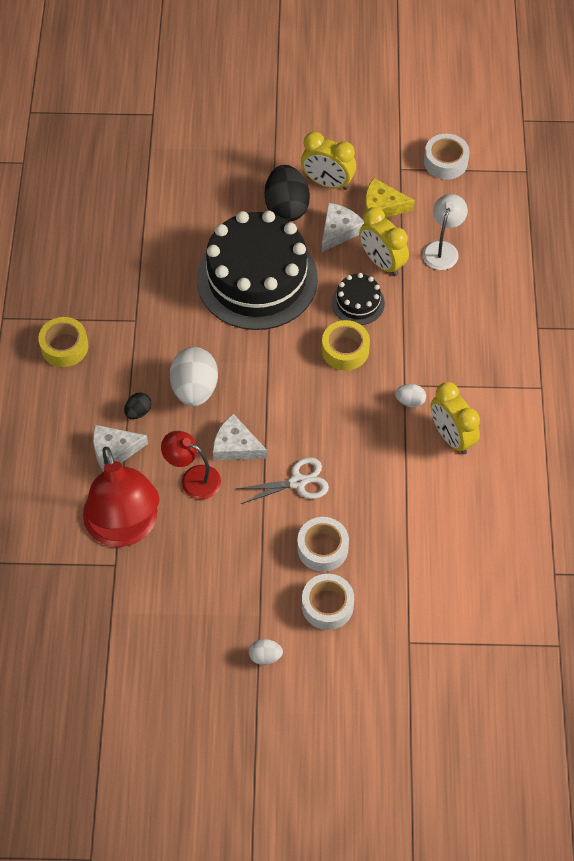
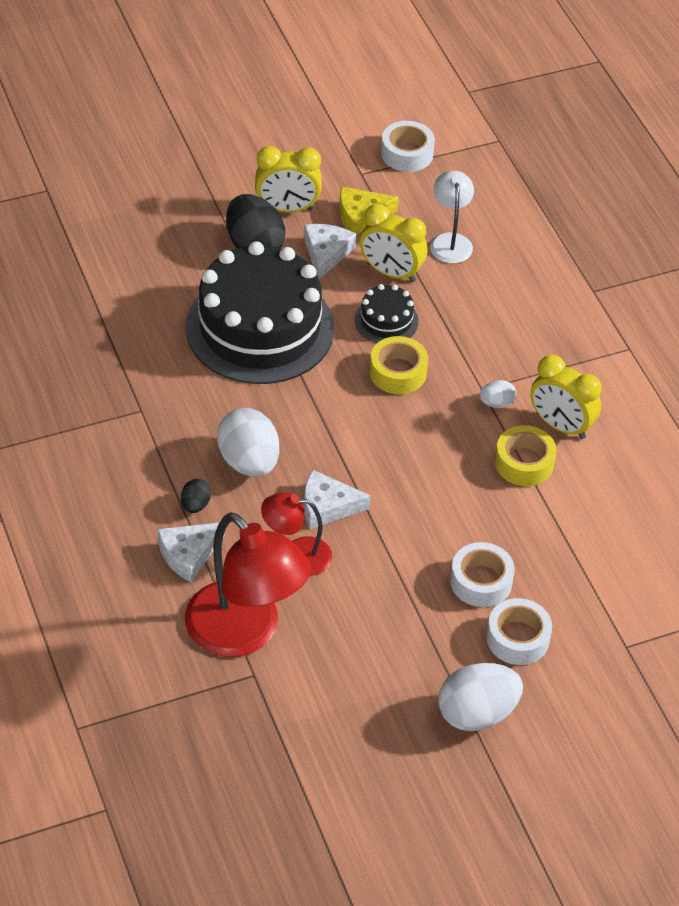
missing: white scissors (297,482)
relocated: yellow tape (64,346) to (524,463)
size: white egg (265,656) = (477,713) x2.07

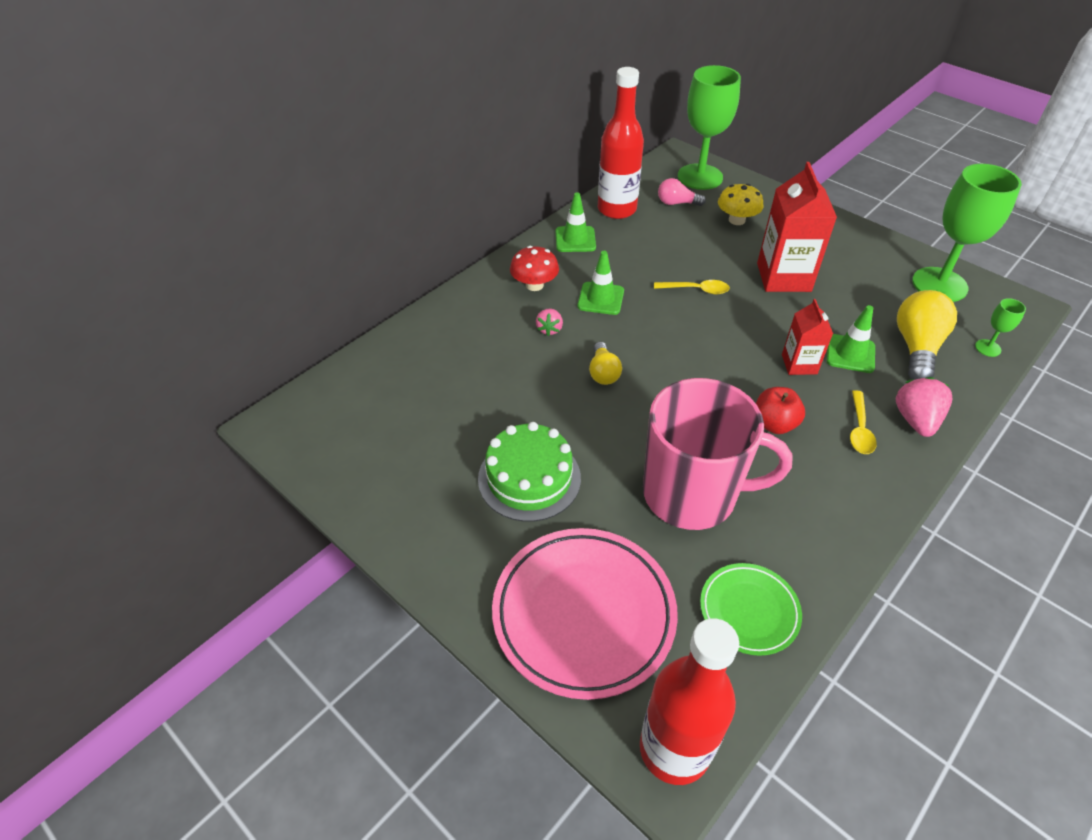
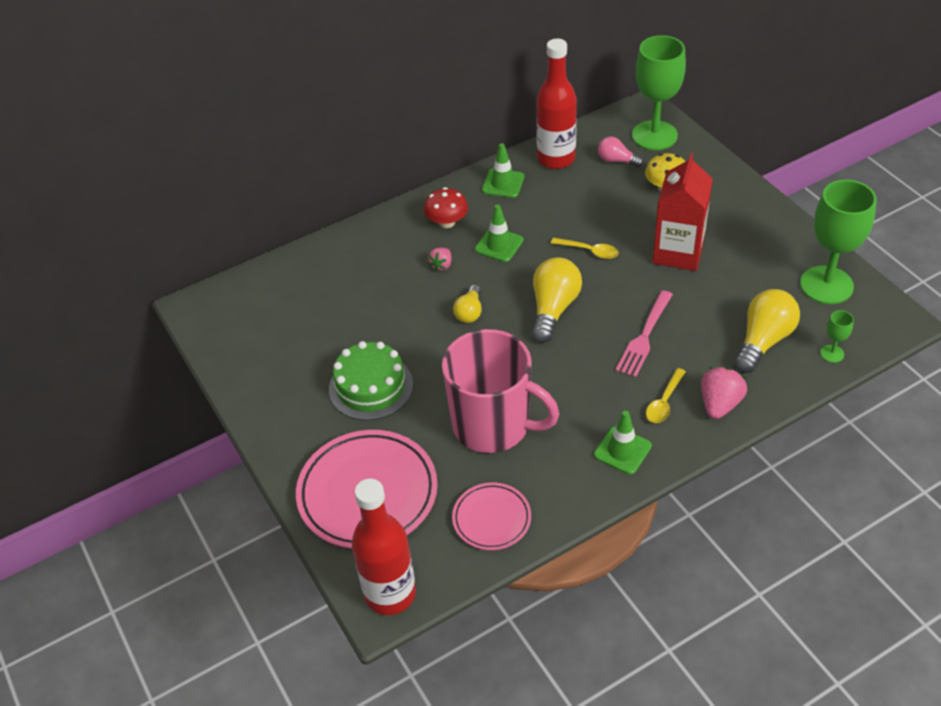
missing: red apple (774,424)
appeared: yellow light bulb (553,309)
relocated: green traffic cone (850,354) to (622,450)
exchanged: red carton (799,364) to pink fork (644,336)
colour: green plate (749,611) to pink plate (492,519)

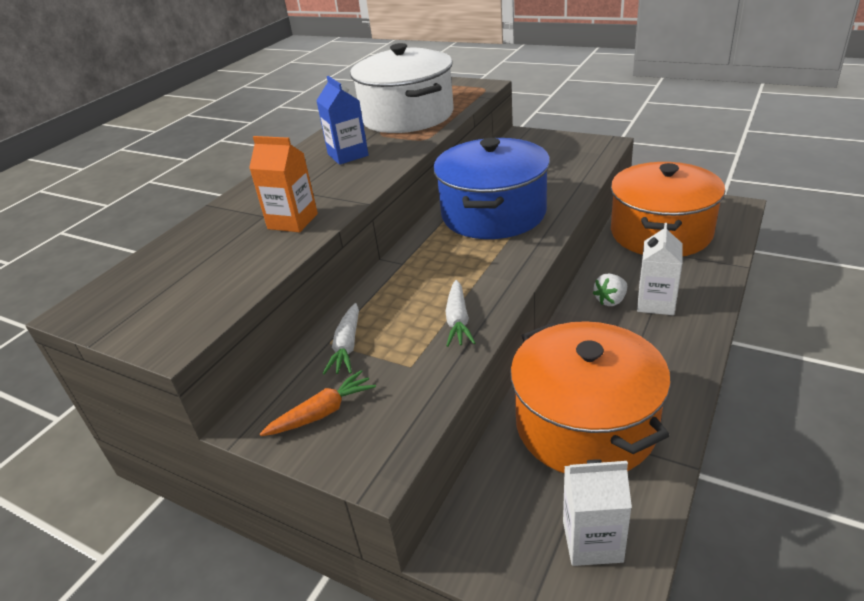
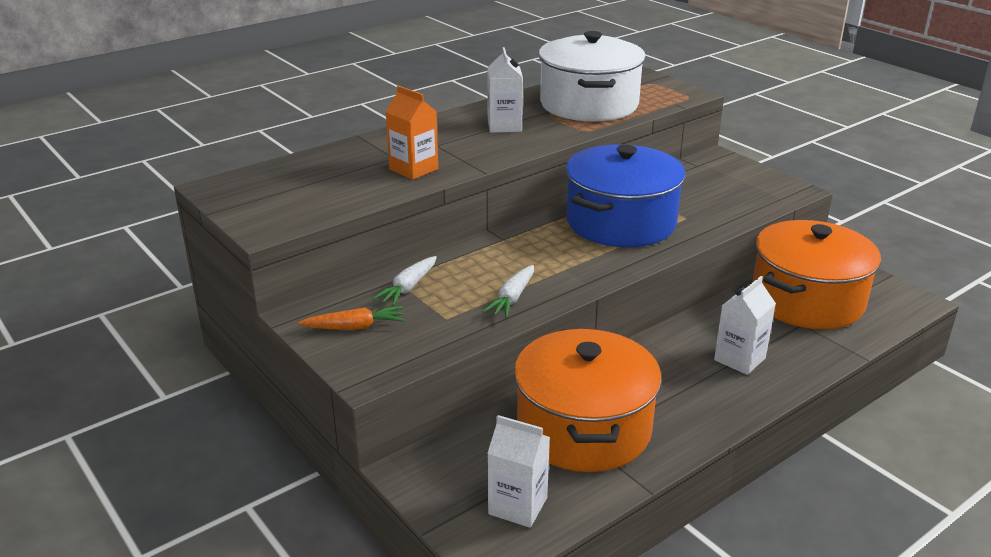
missing: white strawberry (611,300)
colour: blue carton (348,155) to white carton (504,126)

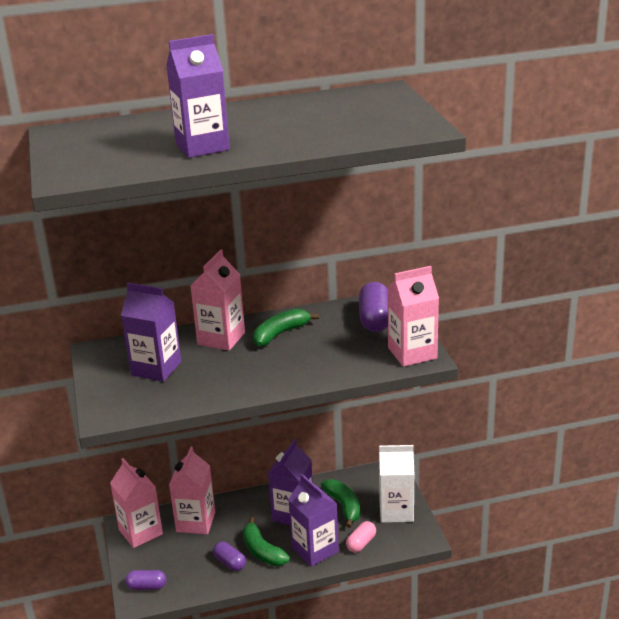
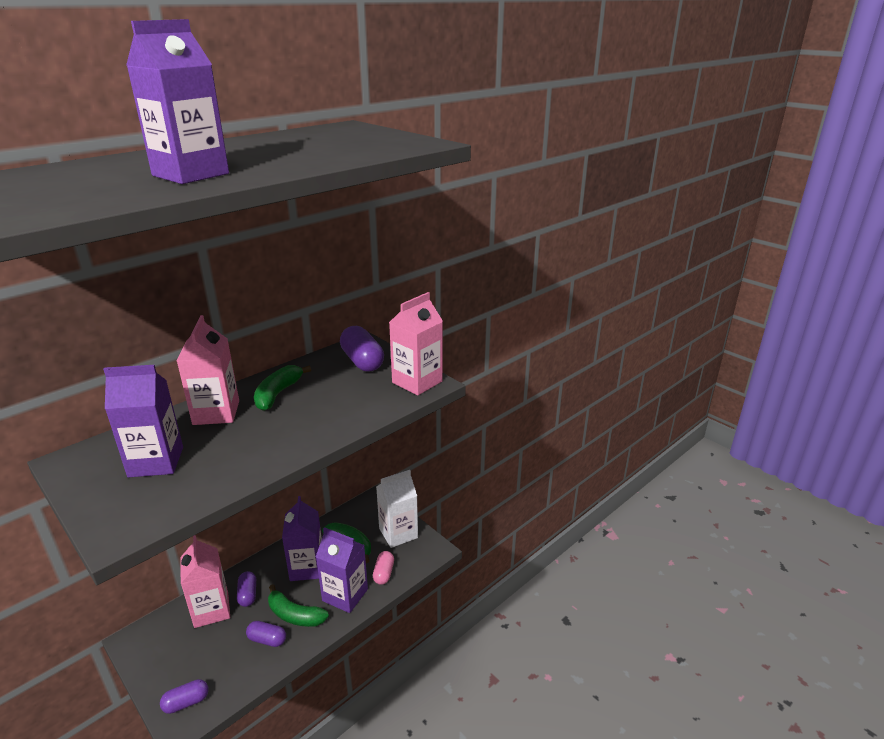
missing: pink carton (140,532)
appeared: purple capsule (248,594)

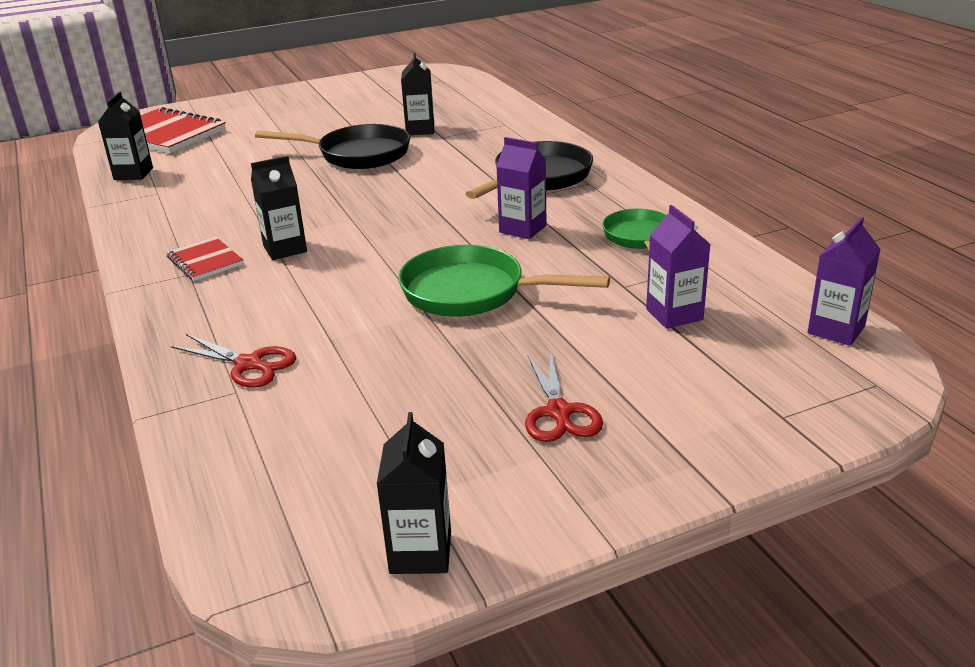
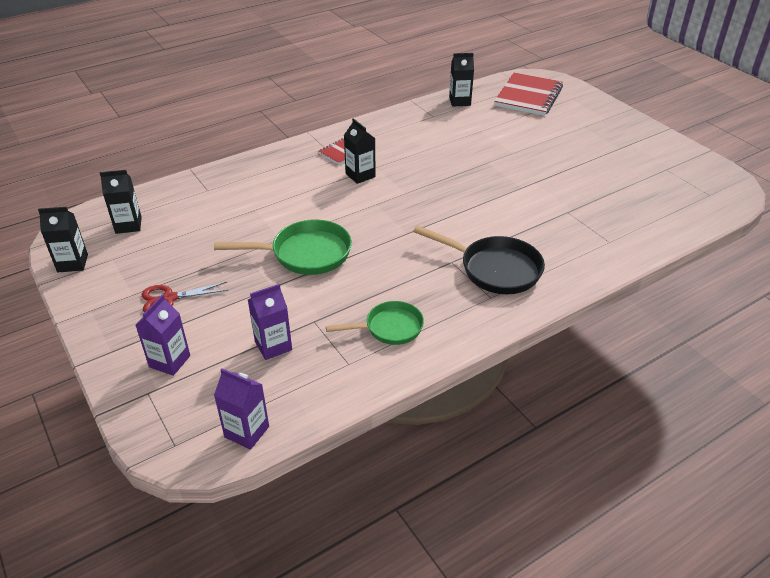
missing: red scissors (250,364); black pan (357,154)
relocated: black carton (420,130) to (128,225); purple carton (522,229) to (169,361)
spun: green pan (472,292) = (305,254) 75 degrees clockwise

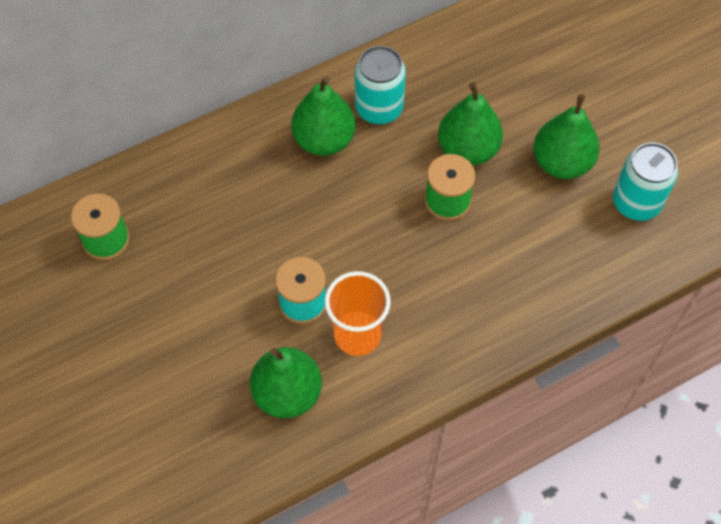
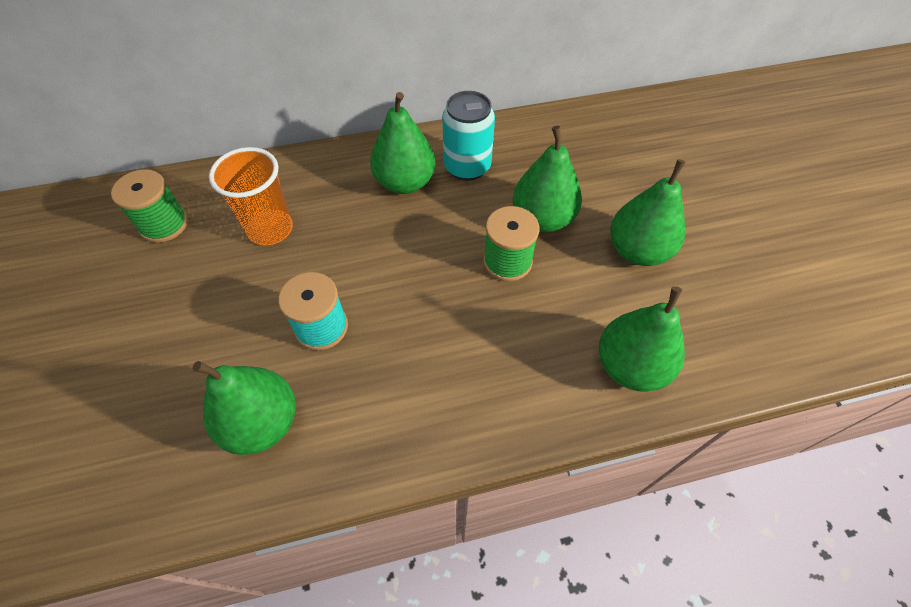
missing: turquoise can (636,202)
appeared: green pear (630,366)
relocated: orange cup (357,335) to (270,229)

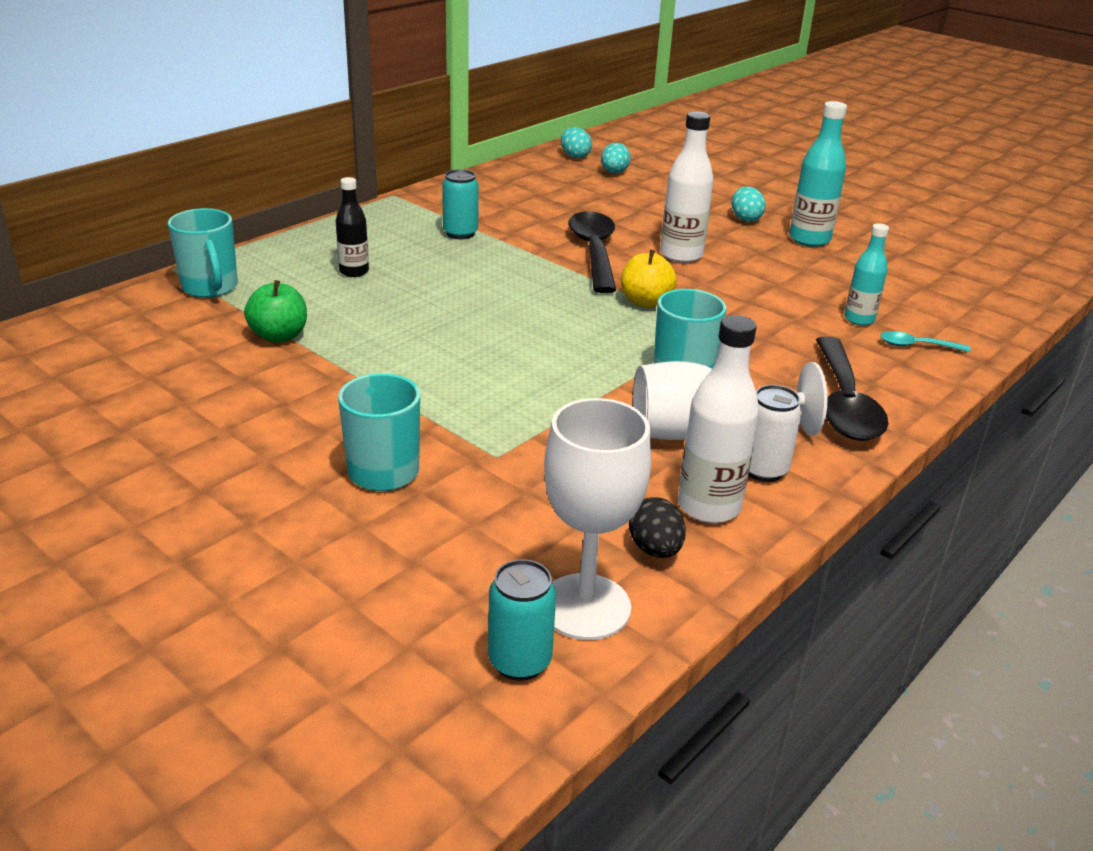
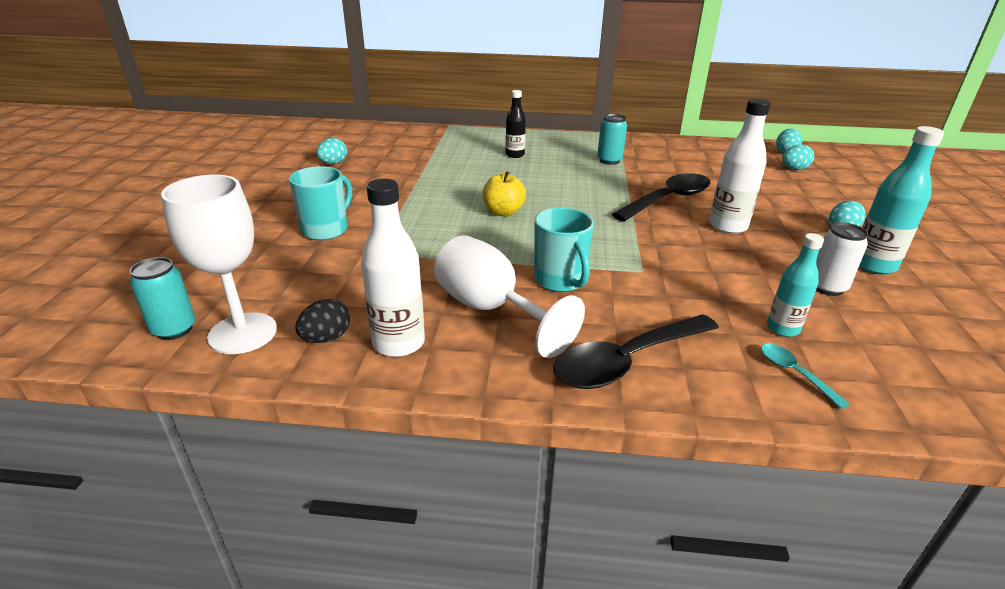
missing: turquoise mug (210,287); green apple (279,336)
appeared: turquoise egg (333,163)
relocated: yellow apple (645,301) to (503,212); white can (763,470) to (827,287)

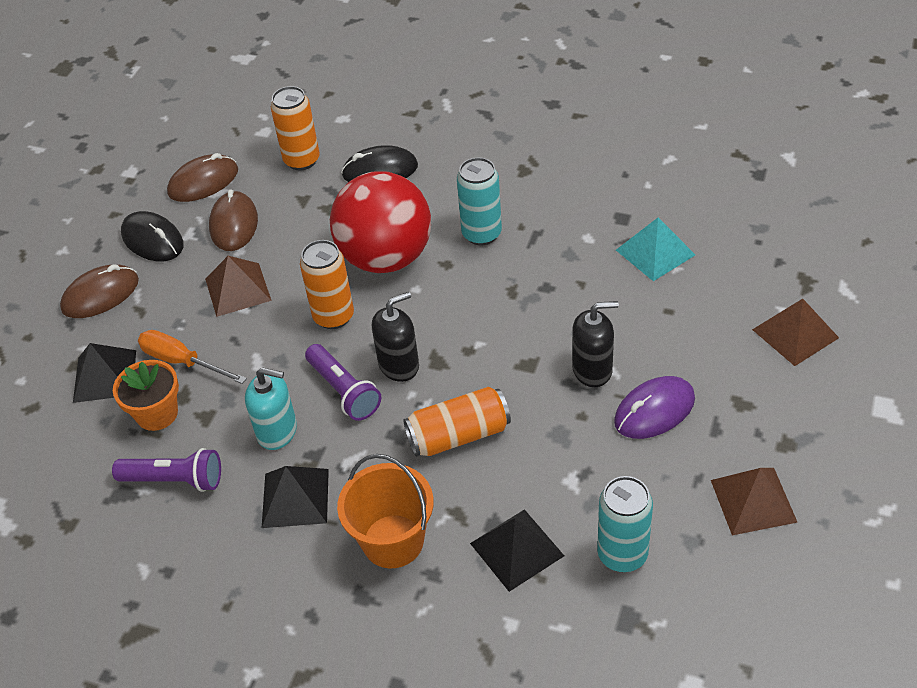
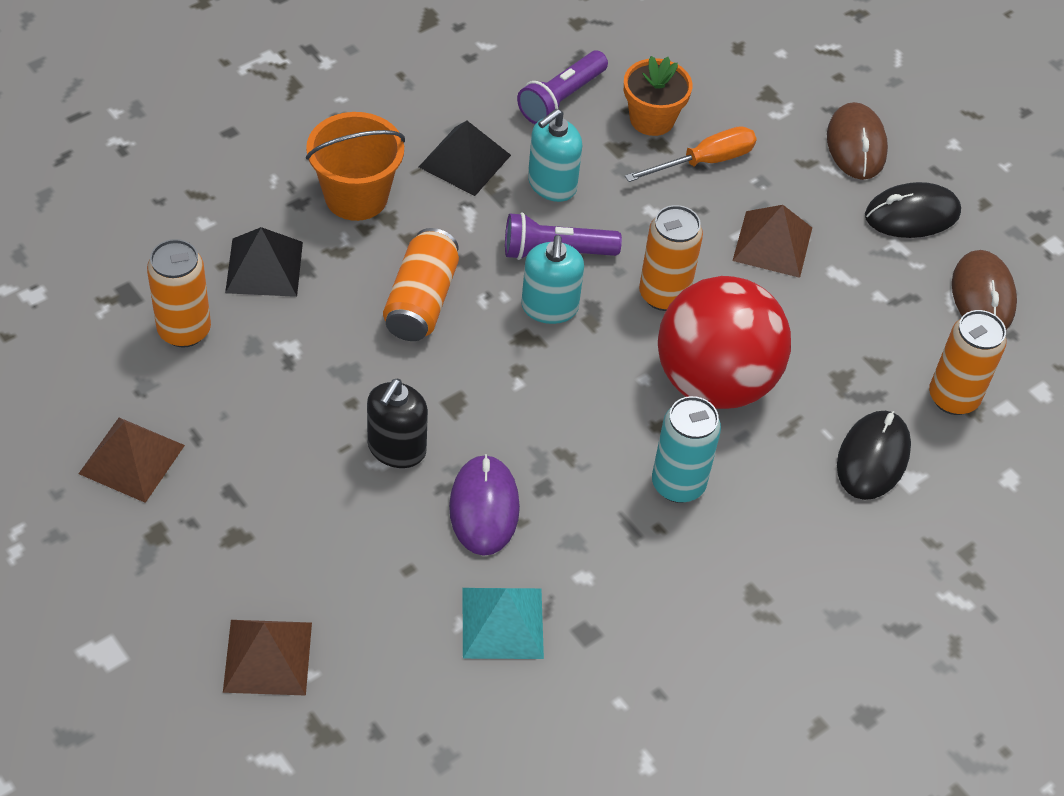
missing: black pyramid (105,376); brown mouse (234,224)
relocated: purple mouse (654,410) to (484,507)
colour: black soap dispenser (399,365) to turquoise soap dispenser (549,307); turquoise can (622,554) to orange can (184,330)

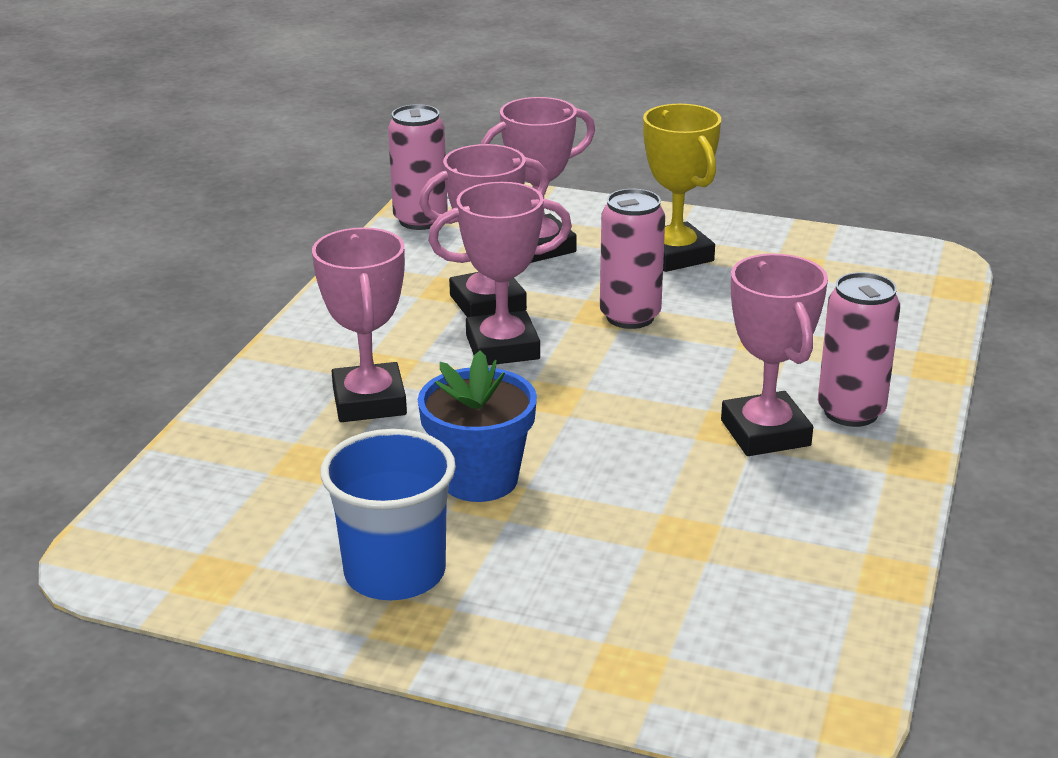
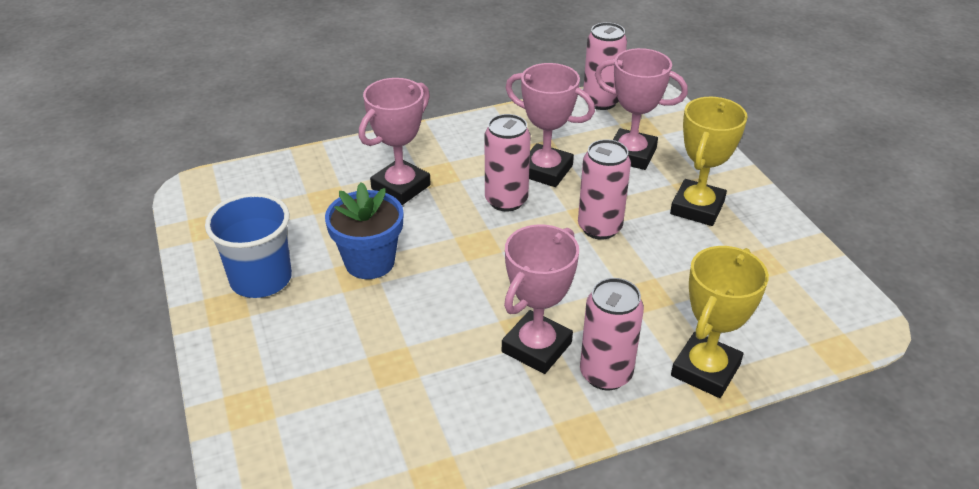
appeared: yellow trophy (705,370)
exchanged: pink trophy (502,347) to pink can (506,200)

